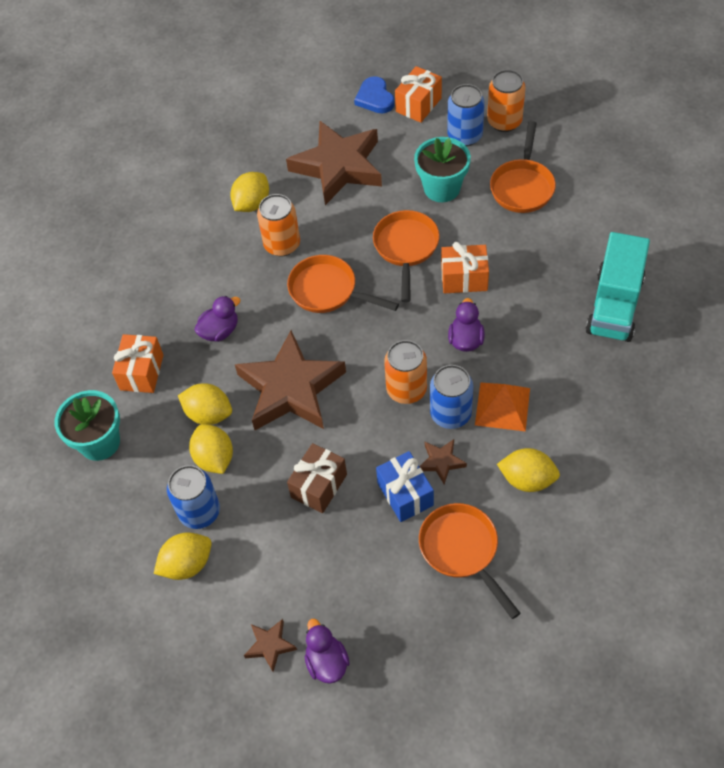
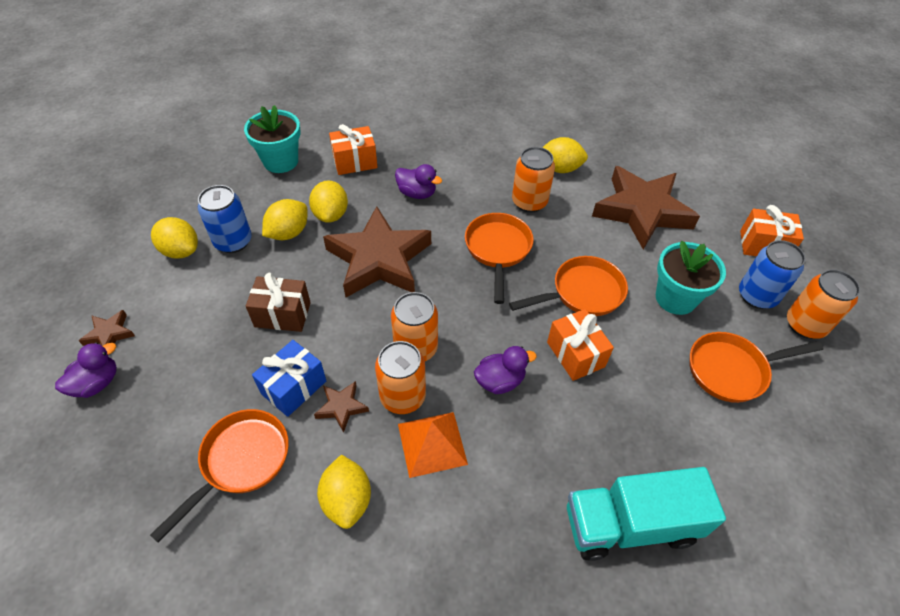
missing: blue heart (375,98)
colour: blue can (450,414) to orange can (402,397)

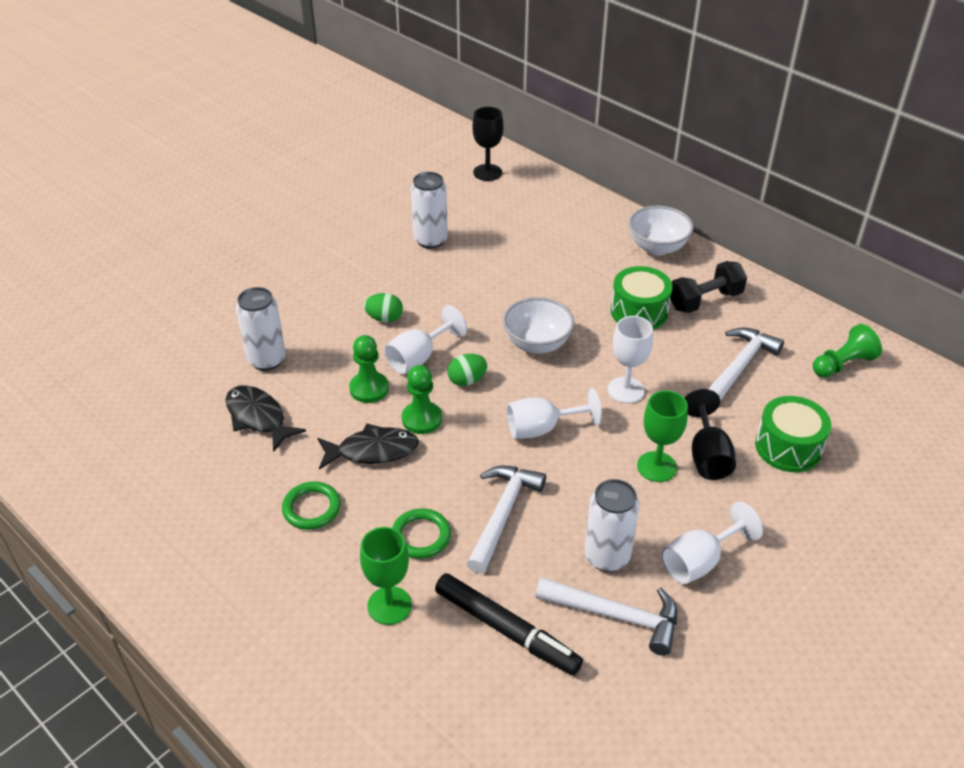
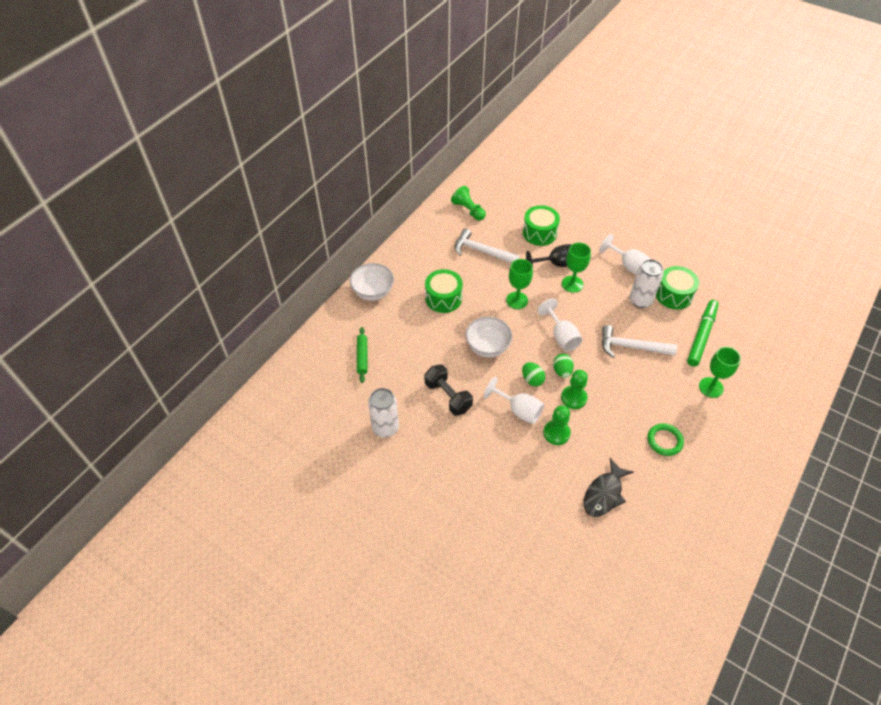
missing: white can (267,360); black fish (372,451); green ring (421,536); black goblet (487,172)
appeared: green rolling pin (362,357)
relocated: green egg (384,318) to (562,371); black dumbbell (705,300) to (448,396)
exchanged: white hammer (615,616) to green drum (673,295)
colour: black marker (506,630) to green marker (701,336); white goblet (626,390) to green goblet (517,300)

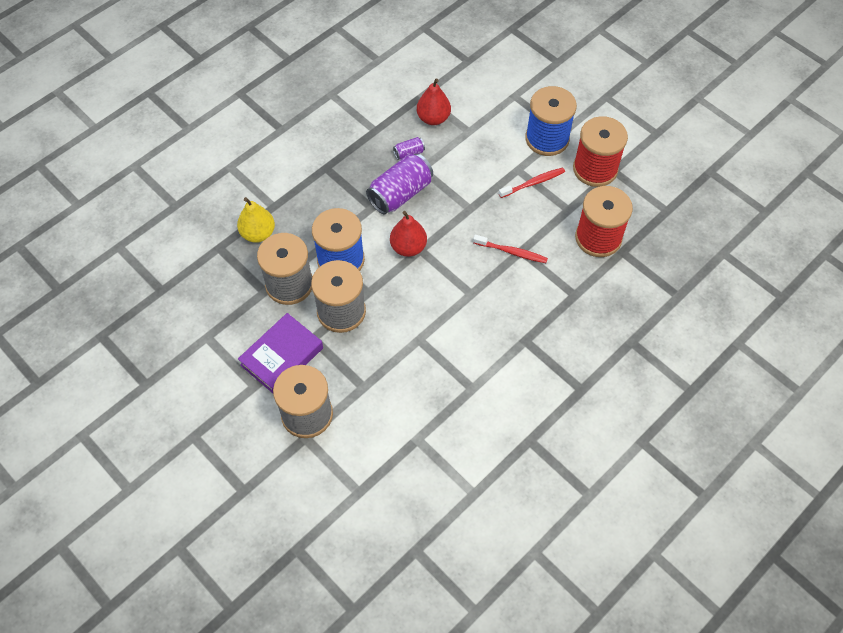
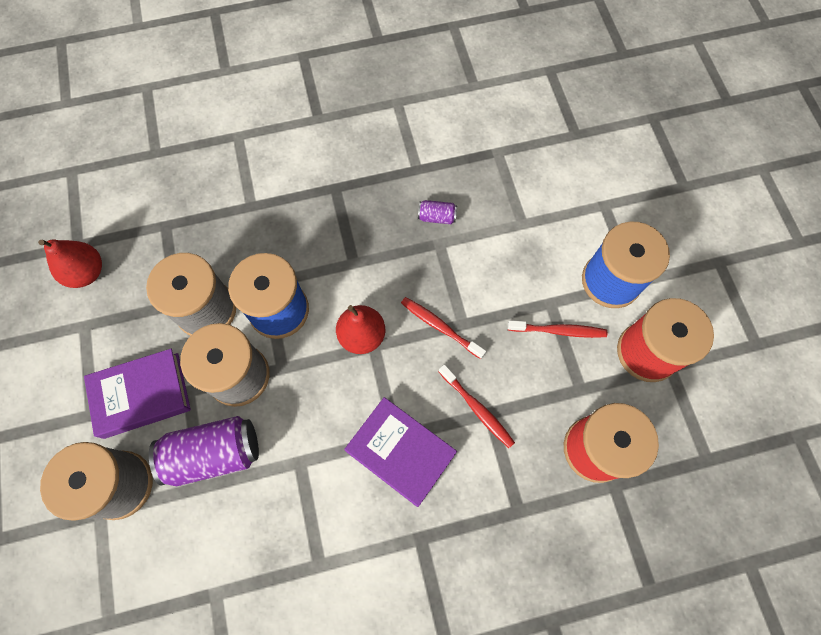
missing: yellow pear (258,233)
appeared: purple book (400,452); red toothbrush (440,327)
relocated: purple can (400,194) to (214,453); red pear (433,118) to (86,272)

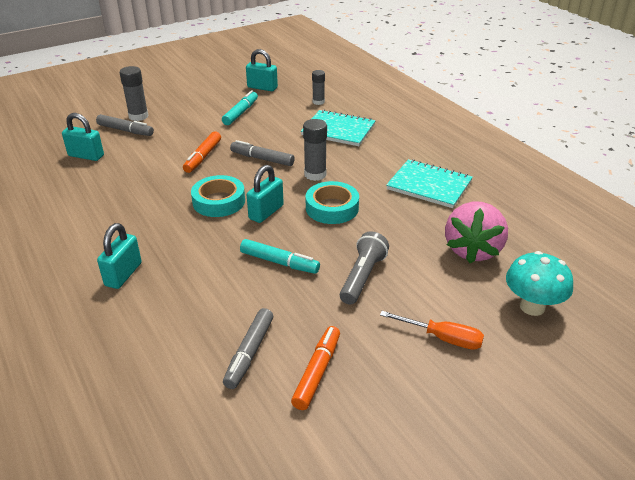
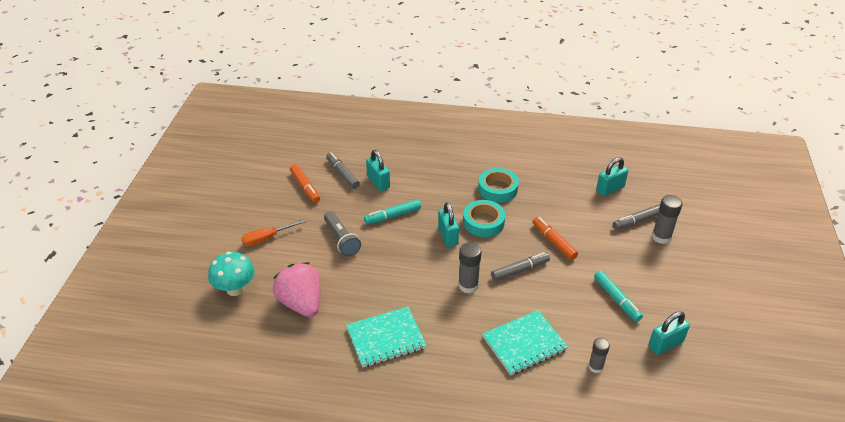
relocated: turquoise padlock (123,274) to (378,182); turquoise tape (332,208) to (497,189)

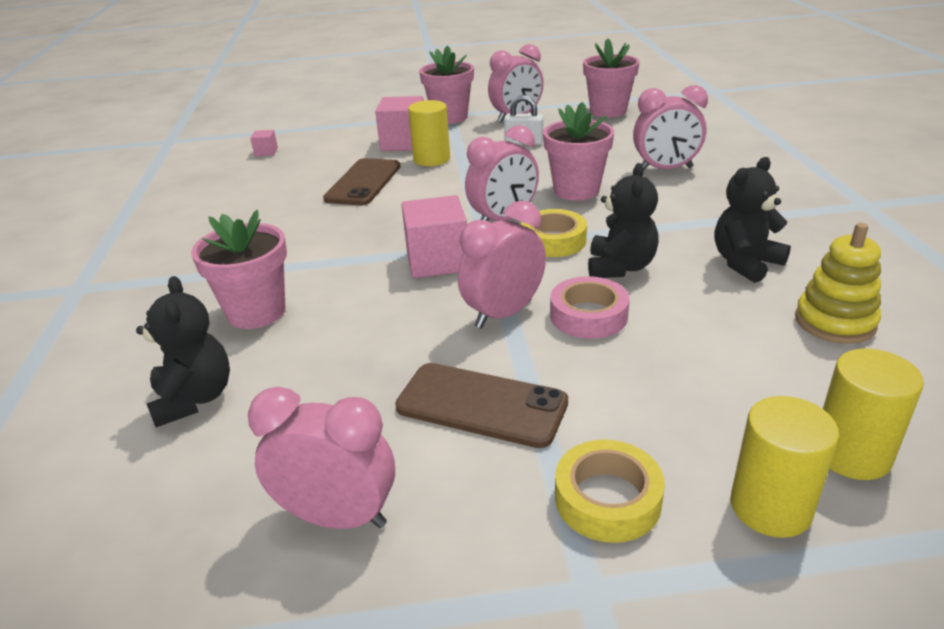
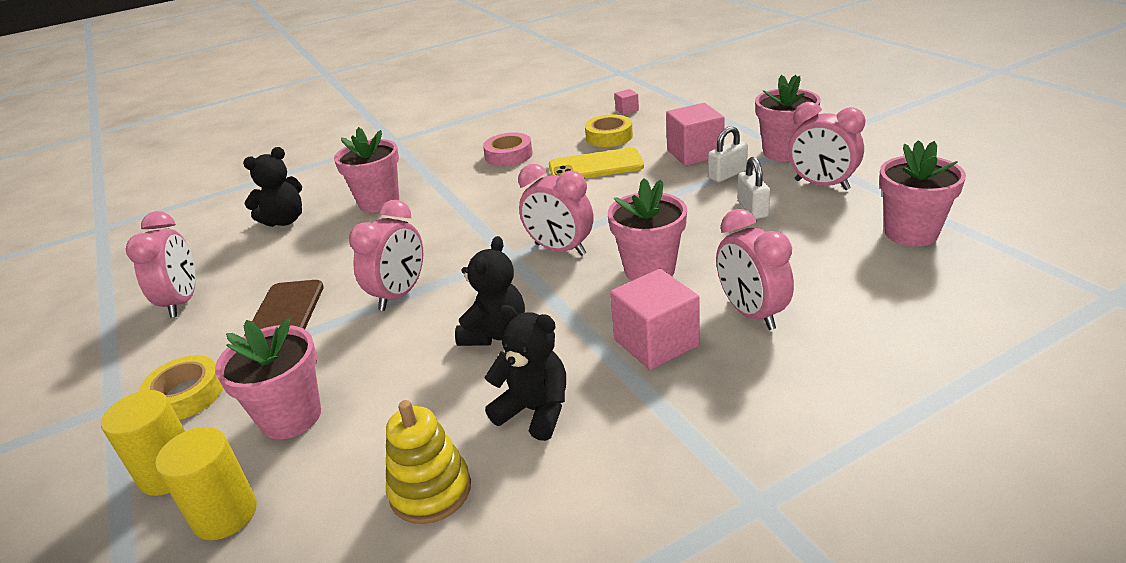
missing: yellow cylinder (431,159)
appeared: pink flower pot (291,417); white padlock (727,175)
relocated: pink cube (437,261) to (656,342); yellow tape (553,241) to (609,137); pink tape (588,316) to (509,155)
colour: brown phone (363,182) to yellow phone (595,166)
spun: pink clock (503,314) = (399,295) 90 degrees clockwise; black teddy bear (620,267) = (495,333) 60 degrees counterclockwise

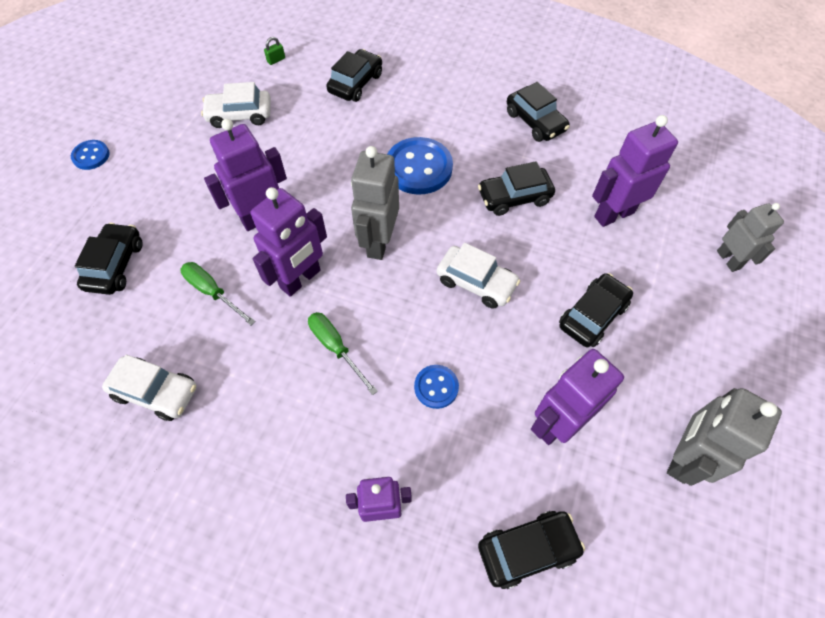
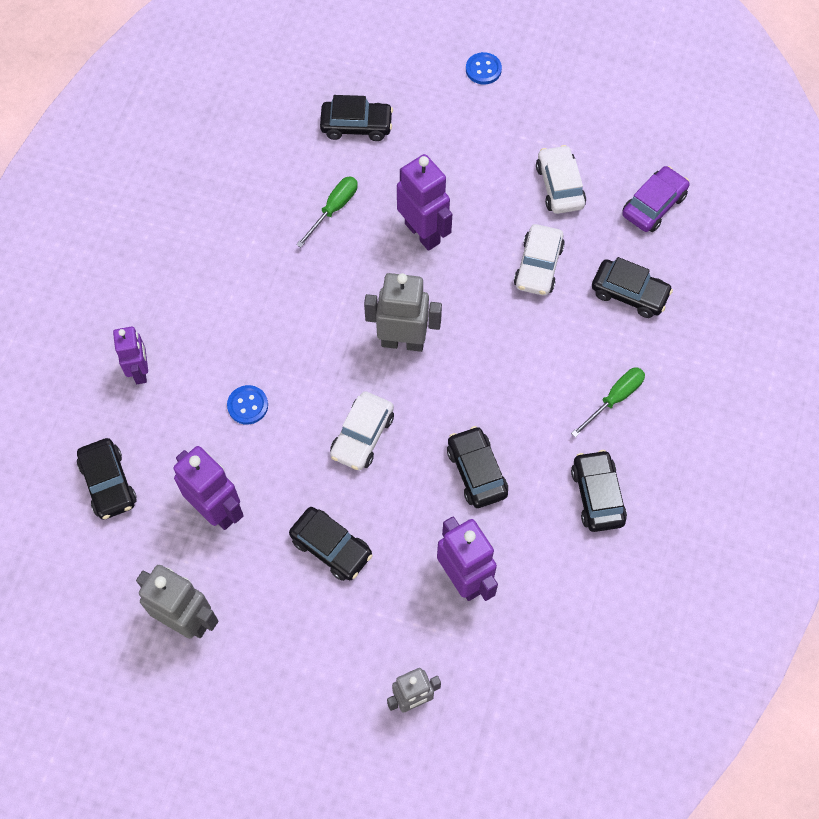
missing: purple robot (301,279); blue button (418,168)
relocated: white car (156,392) to (538,266); green screwdriver (336,348) to (614,399)
exchanged: green padlock (276,60) to purple car (653,205)
spun: black car (535,121) = (597,495) 120 degrees clockwise

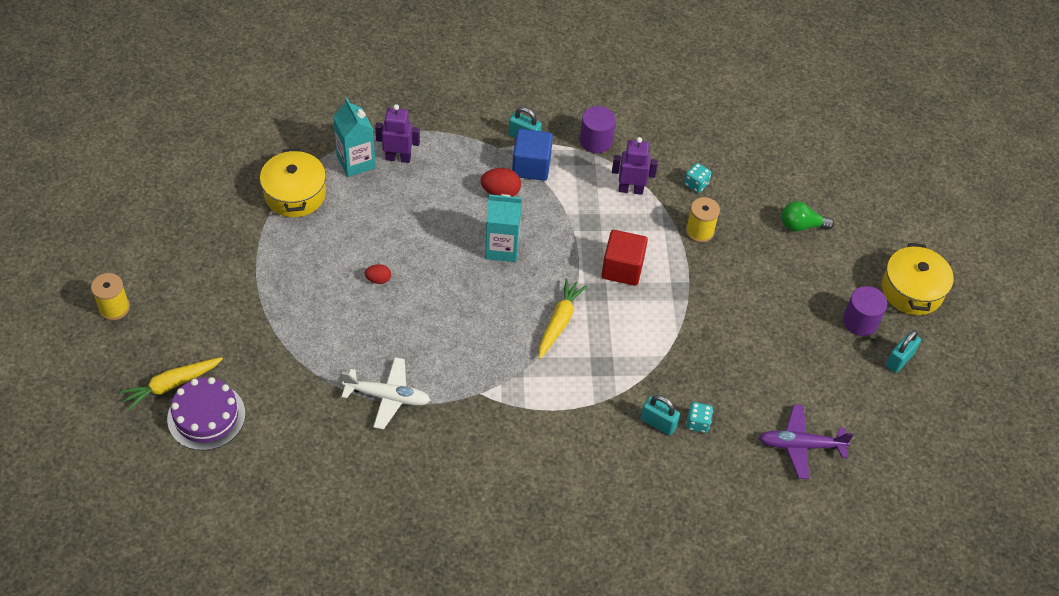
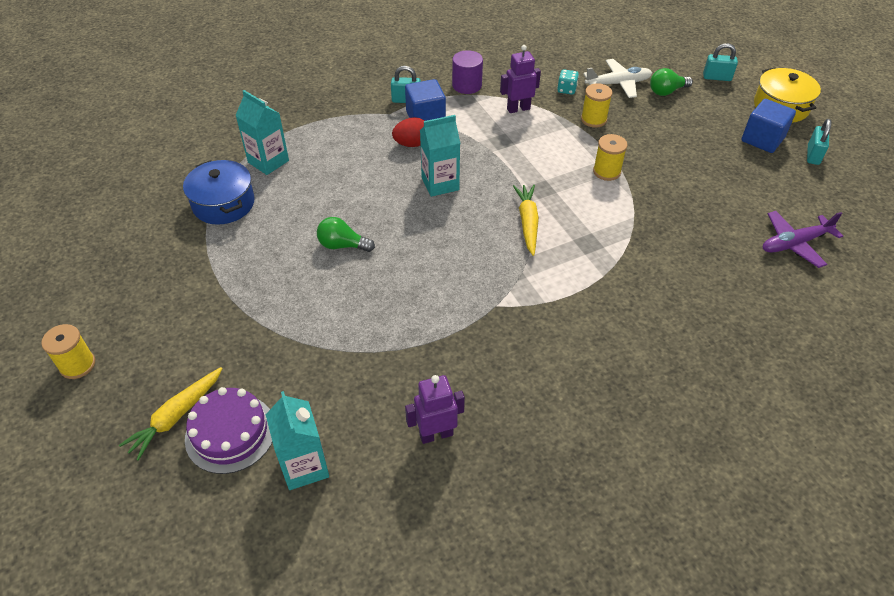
missing: red cube (622,268); turquoise dice (697,423)
appeared: turquoise carton (304,466); yellow spool (606,171)
relocated: white plane (388,397) to (618,84); purple robot (398,158) to (436,434); turquoise padlock (658,423) to (717,77)
exchanged: red egg (378,279) to green light bulb (342,245); purple cylinder (860,321) to blue cube (762,139)
colour: yellow pot (295,194) to blue pot (223,204)

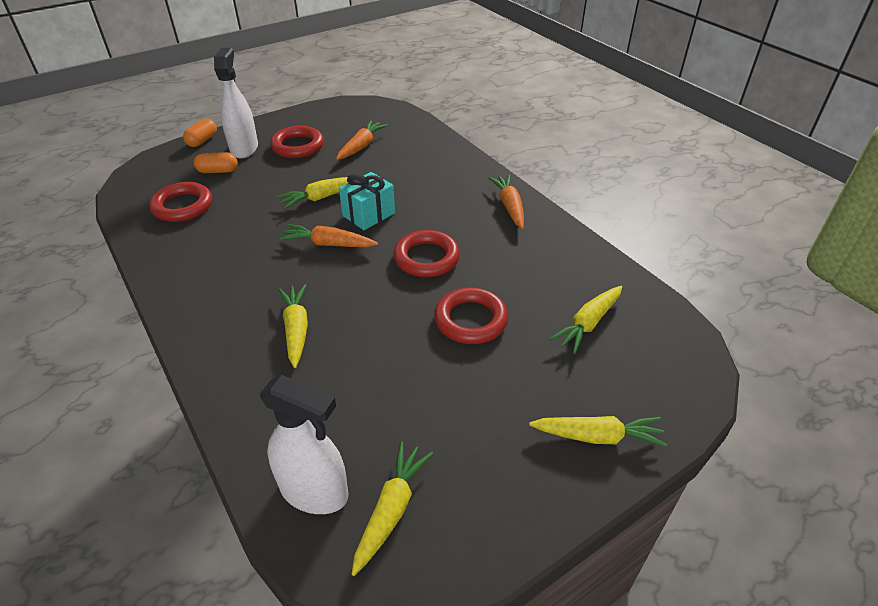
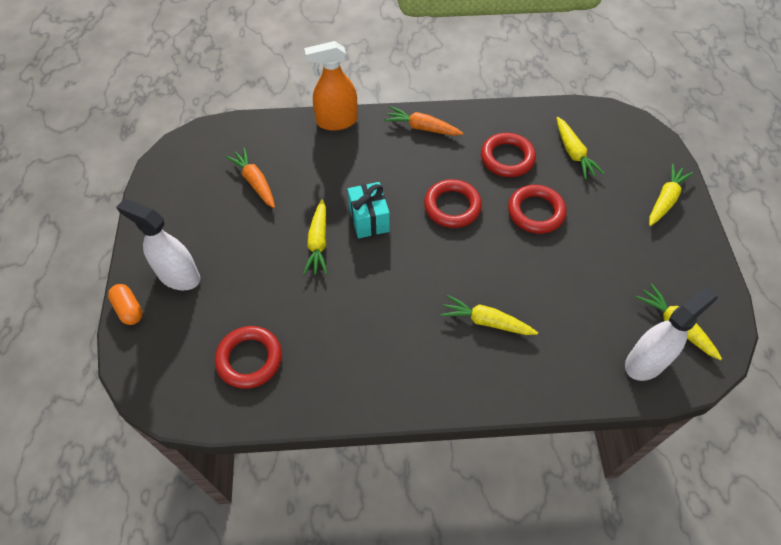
missing: orange capsule (218,171); orange carrot (329,244)
appeared: orange spray bottle (336,121)
relocated: red ring (298,146) to (507,158)

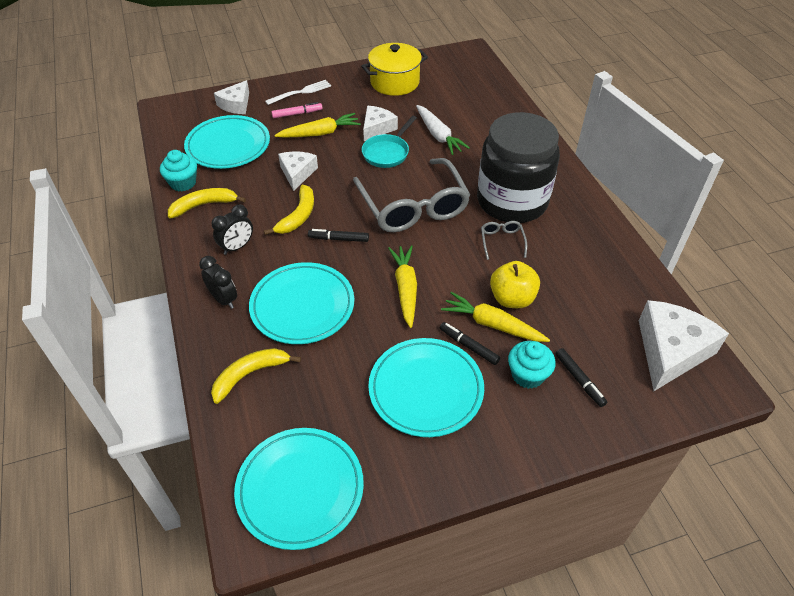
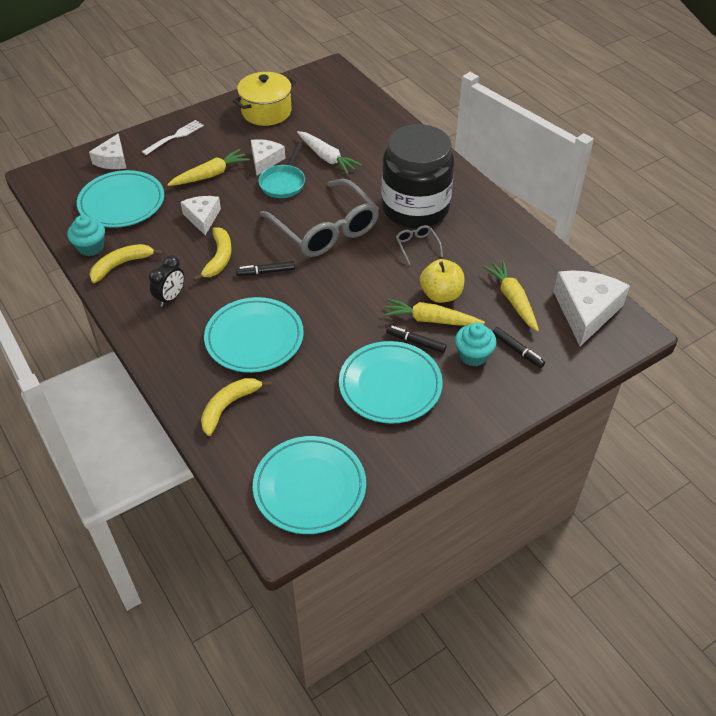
missing: black clock (224,299); pink marker (297,114)
relocated: yellow carrot (405,289) to (512,300)

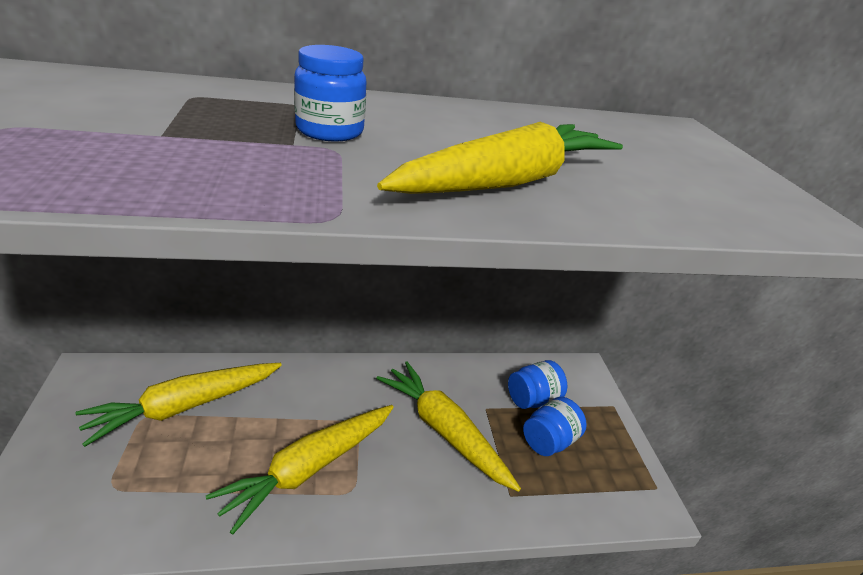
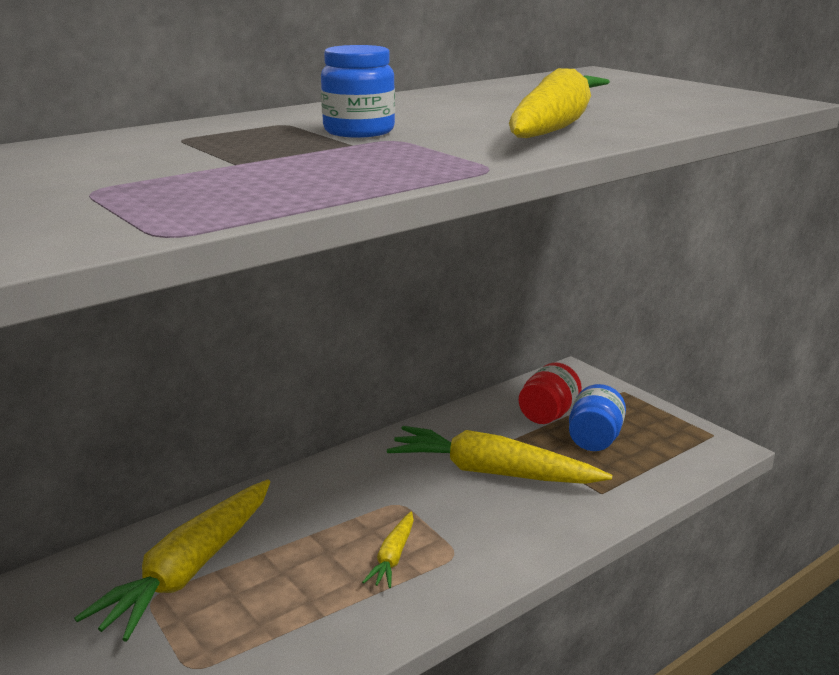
colour: blue jar (532,399) to red jar (548,414)
size: yellow carrot (309,468) = (393,557) x0.47

